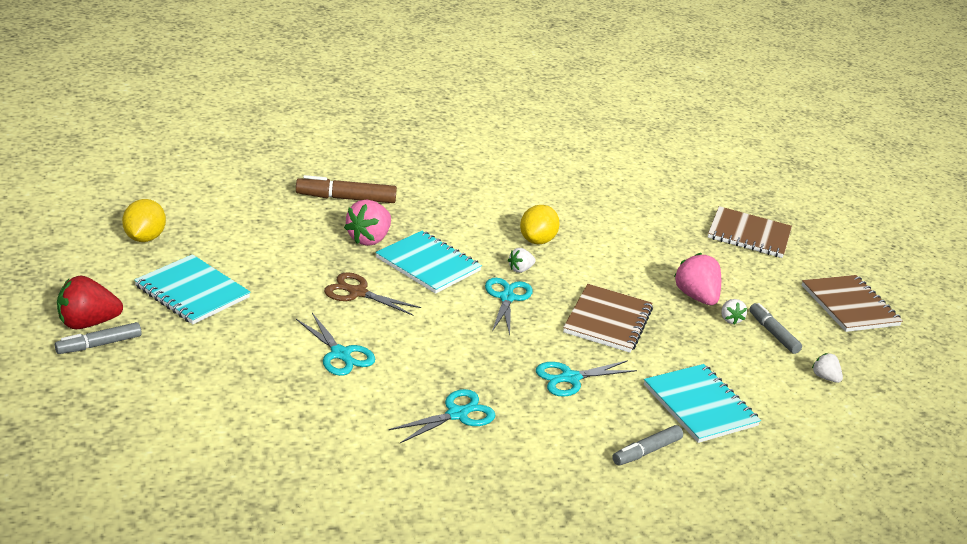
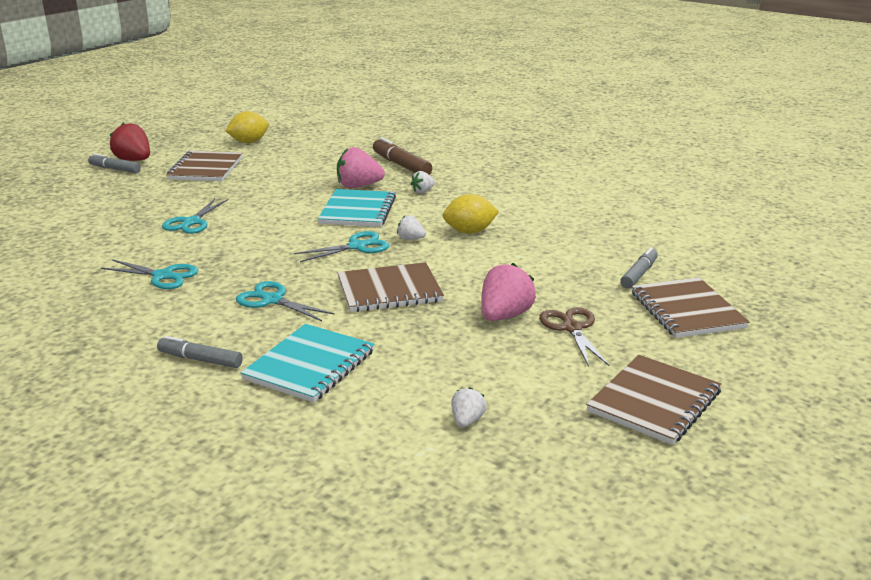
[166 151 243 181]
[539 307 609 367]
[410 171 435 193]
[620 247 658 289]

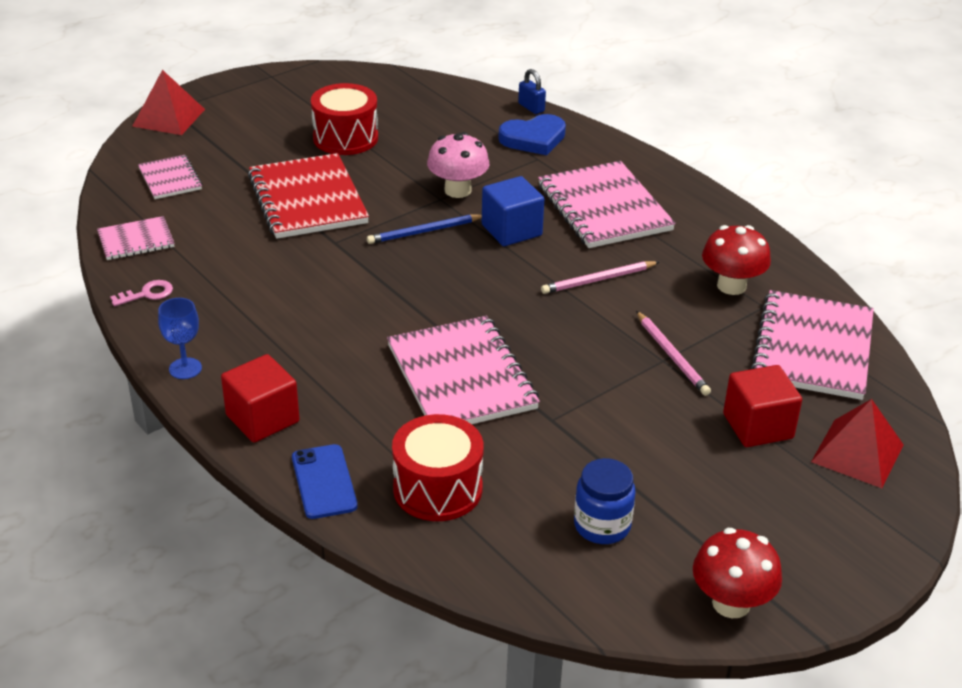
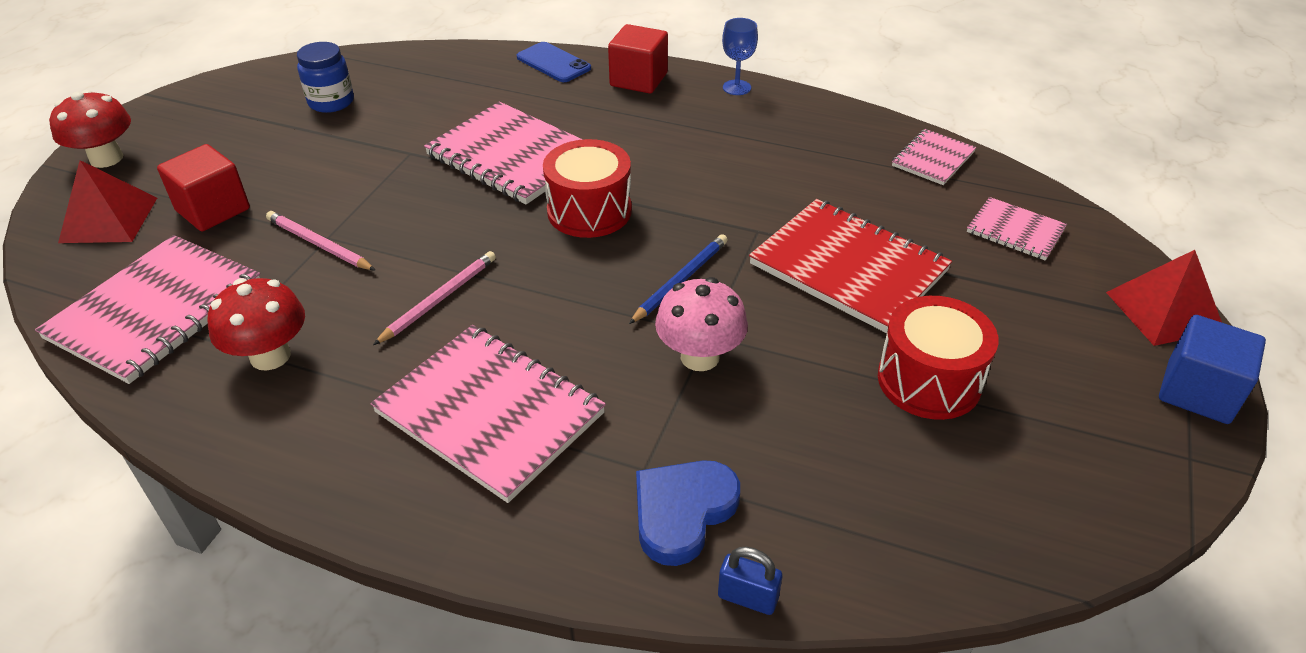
[110 280 173 306] (first image)
[543 139 632 238]
[1159 315 1266 424]
[49 90 131 168]
[35 235 260 384]

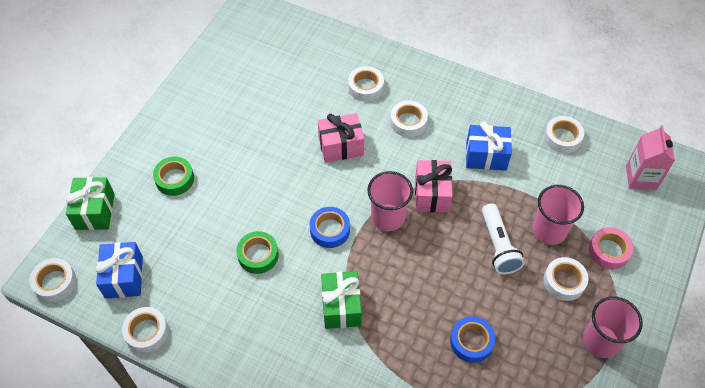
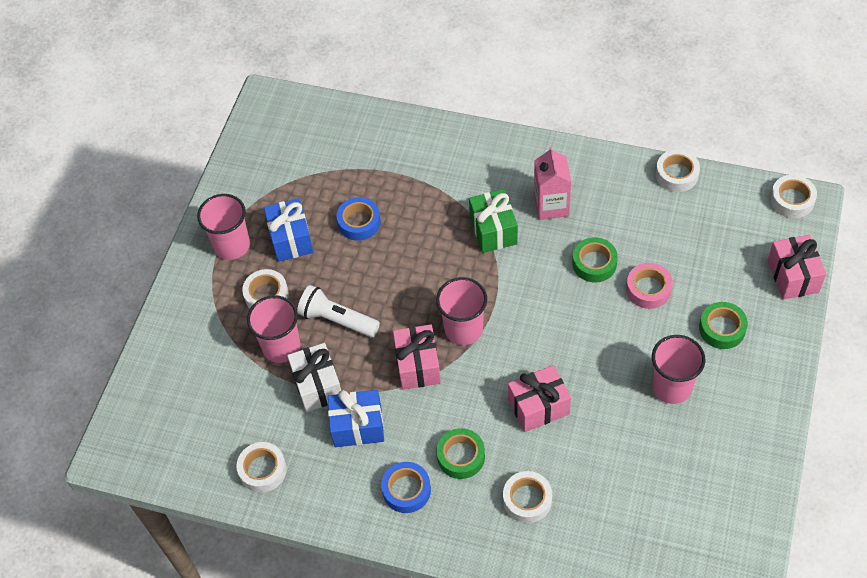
[767 235 826 300]
[264 198 314 262]
[381 462 431 513]
[437 428 485 479]
[297 285 380 337]
[626 263 673 309]
[534 146 571 220]
[287 343 341 412]
[652 335 705 404]

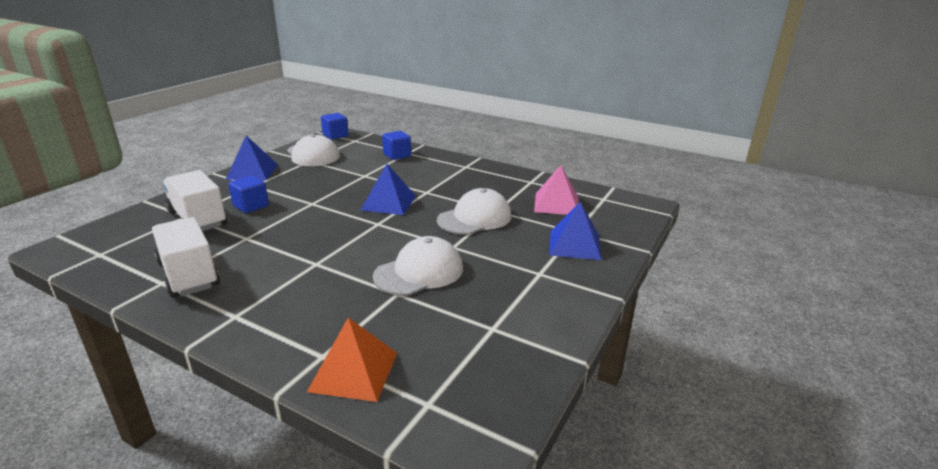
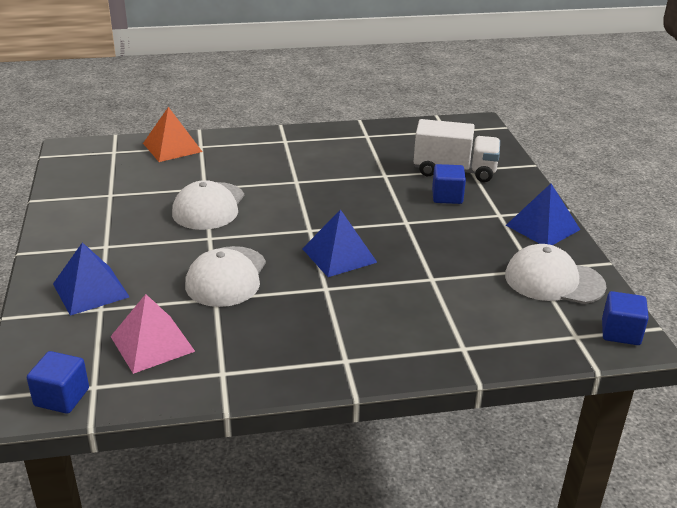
[152 217 220 298] (first image)
[27 351 89 414]

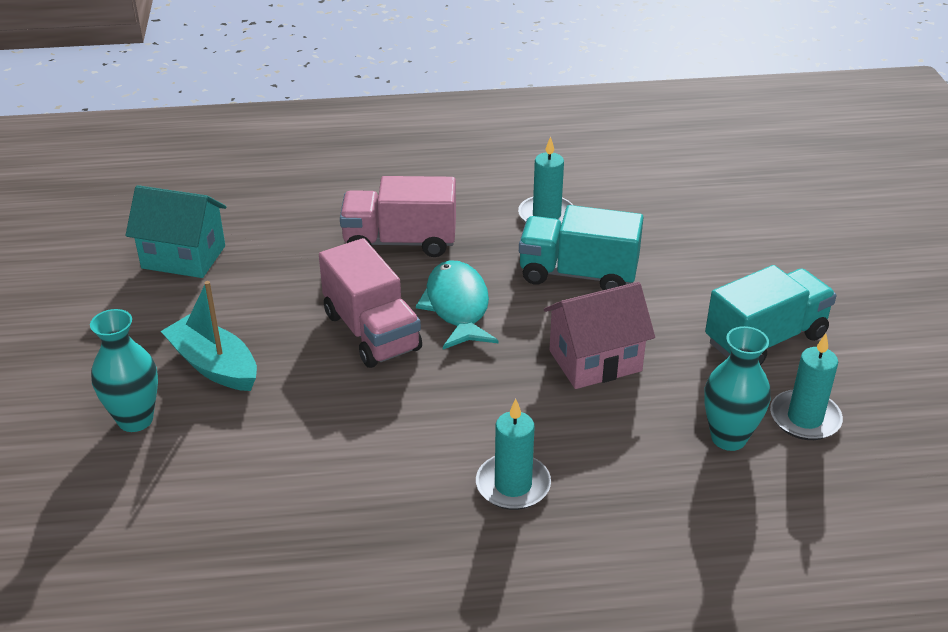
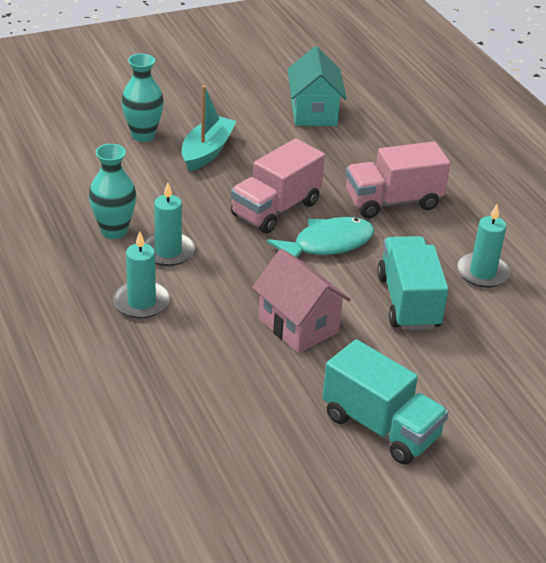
[345 141 450 218]
[89 144 136 239]
[144 182 195 266]

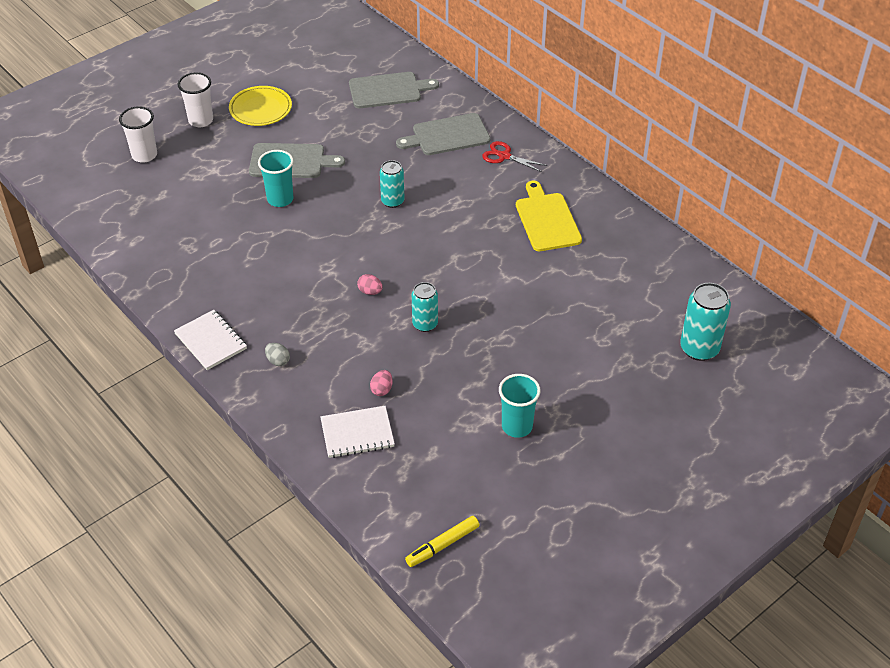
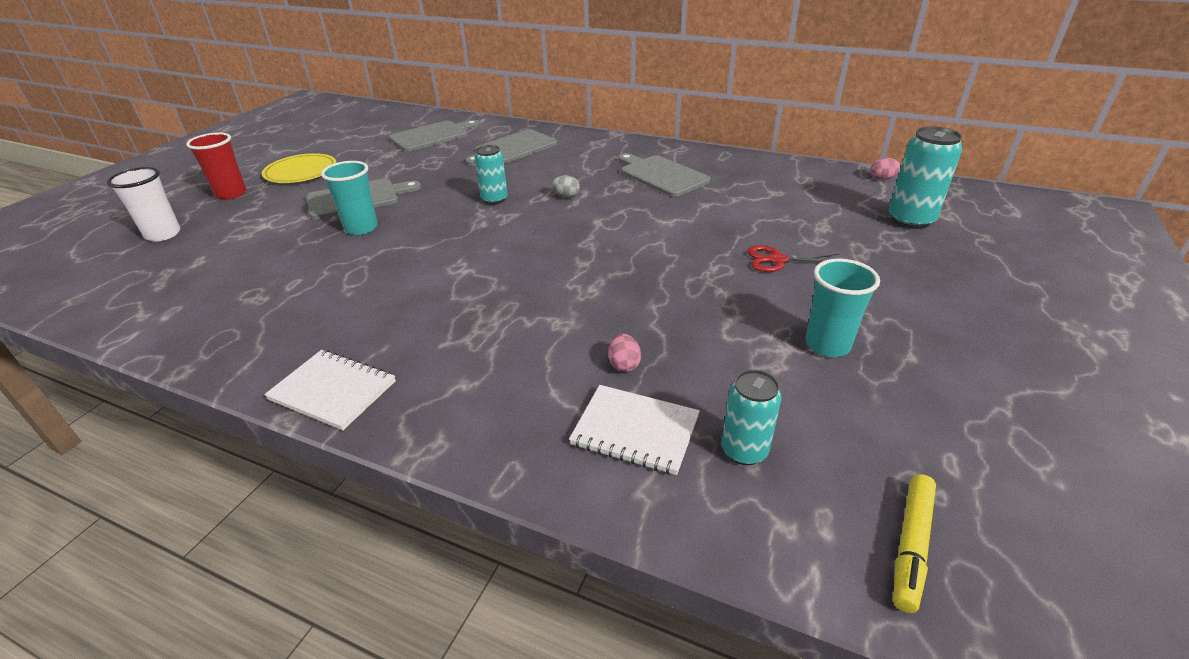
[186 132 246 200]
[551 175 580 198]
[569 385 700 475]
[871 158 901 180]
[721 370 782 465]
[747 245 839 272]
[618 153 710 197]

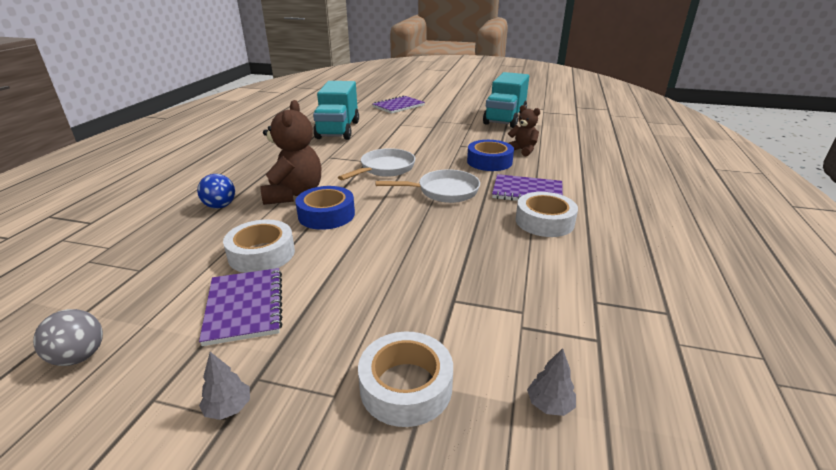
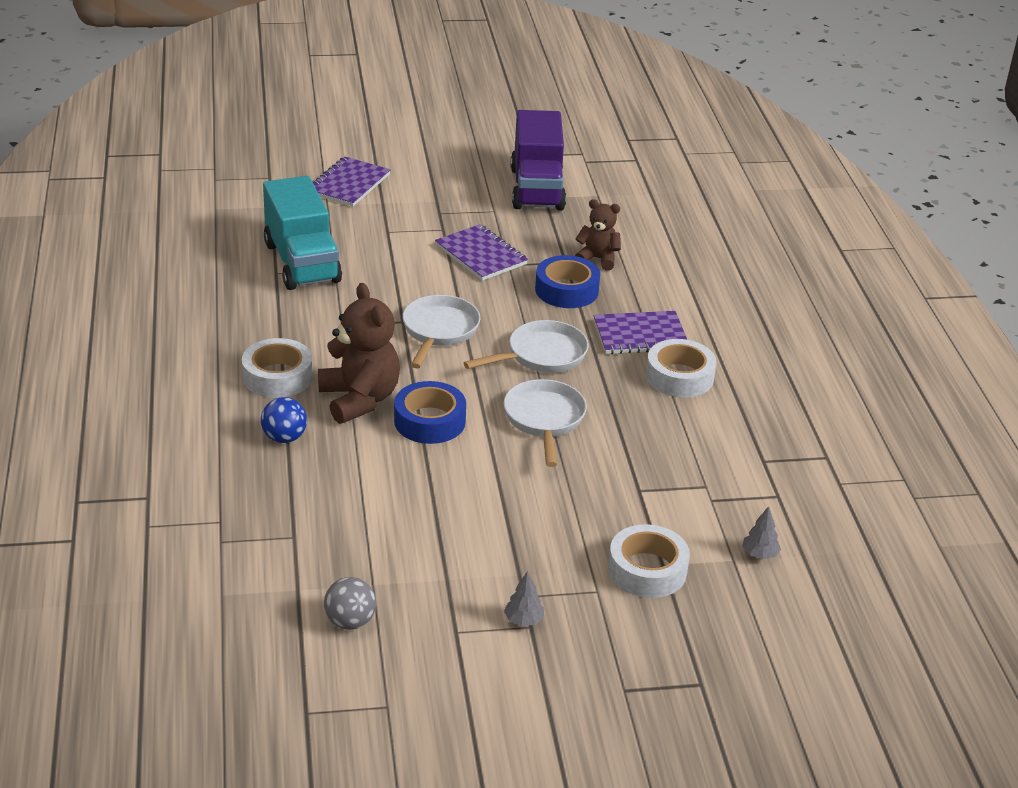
[435 224 528 281]
[242 338 313 398]
[511 110 566 211]
[504 379 587 467]

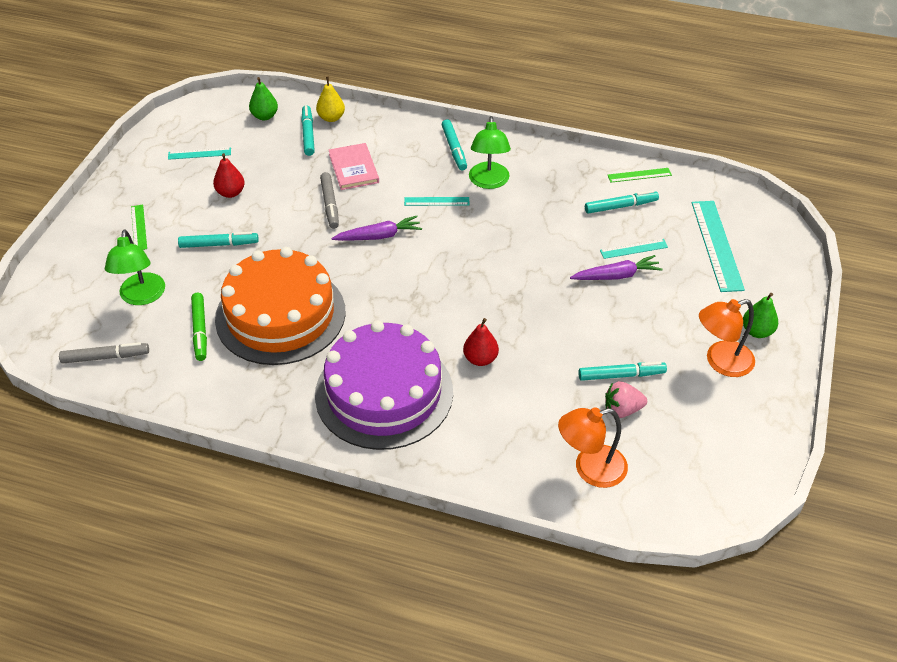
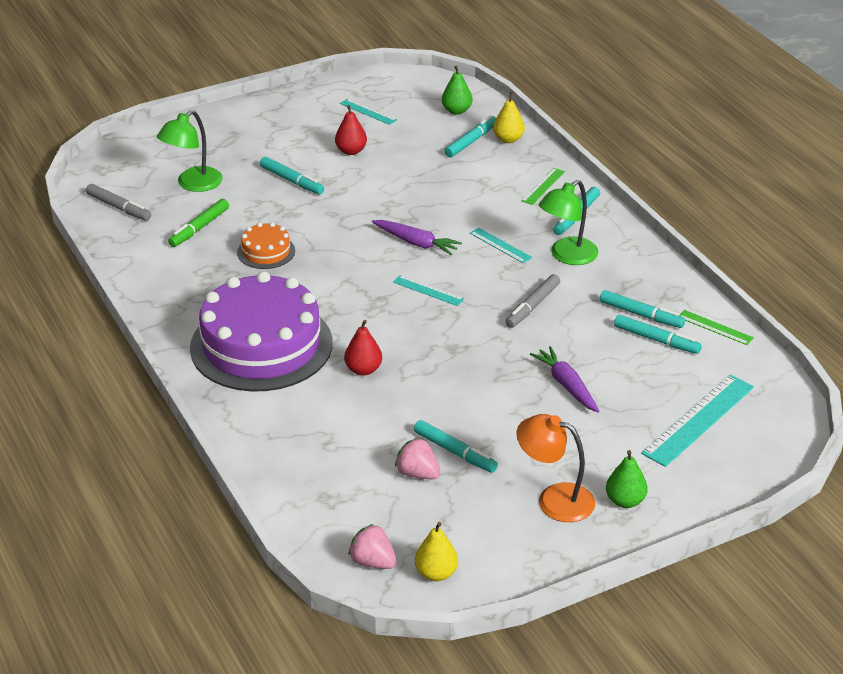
[521 168 565 205]
[237 222 295 269]
[506 274 560 328]
[328 143 379 190] (first image)
[558 407 628 488] (first image)
[530 346 599 413]
[393 275 465 306]
[349 524 397 569]
[415 522 458 582]
[600 290 685 328]

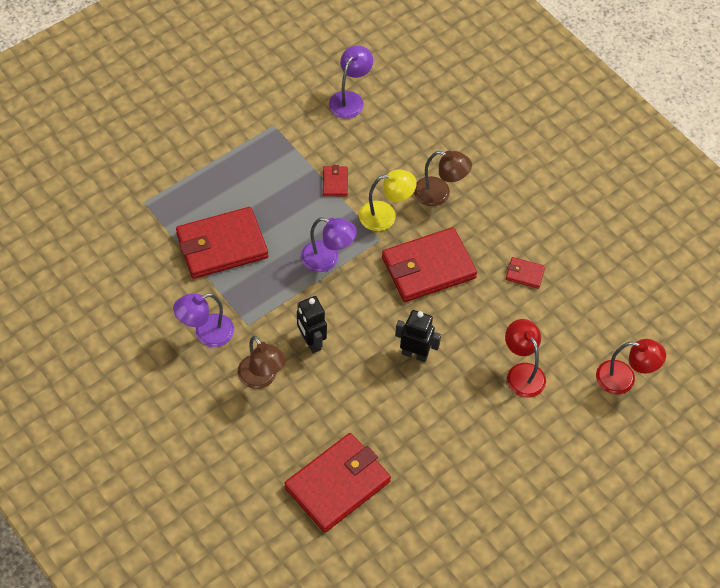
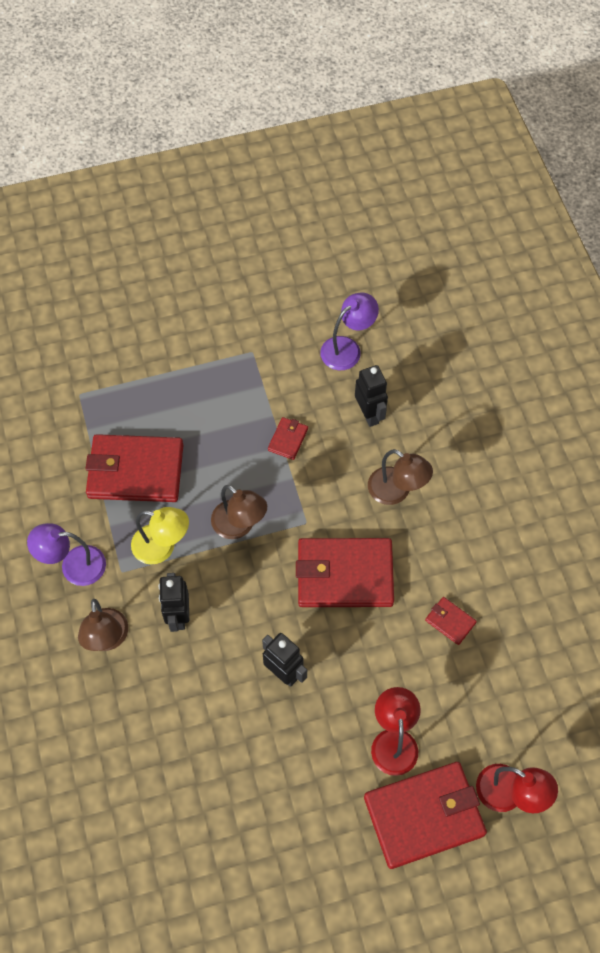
[364 762 487 869]
[211 485 267 539]
[131 507 189 565]
[355 365 388 427]

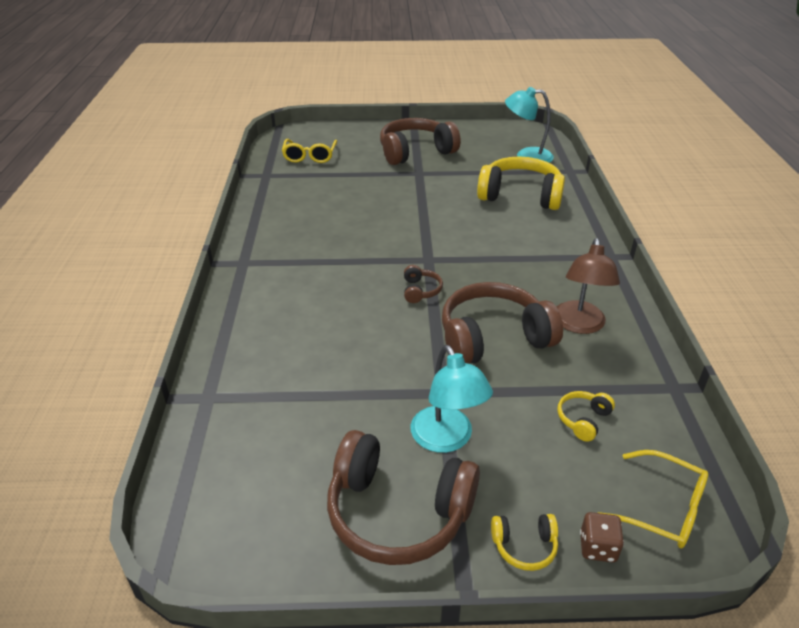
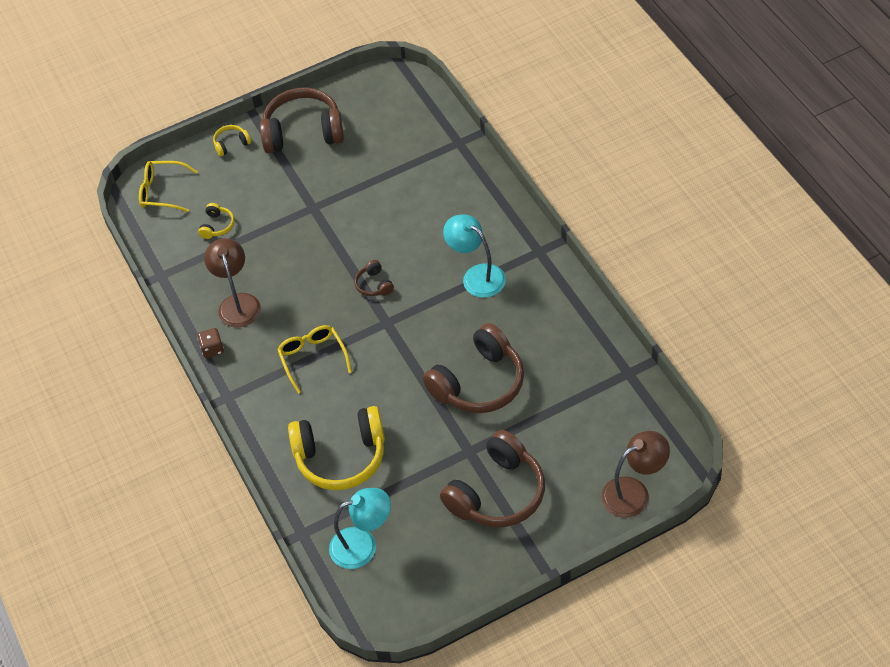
[277 325 352 394]
[443 214 506 298]
[423 323 524 413]
[197 328 224 358]
[601 431 670 518]

